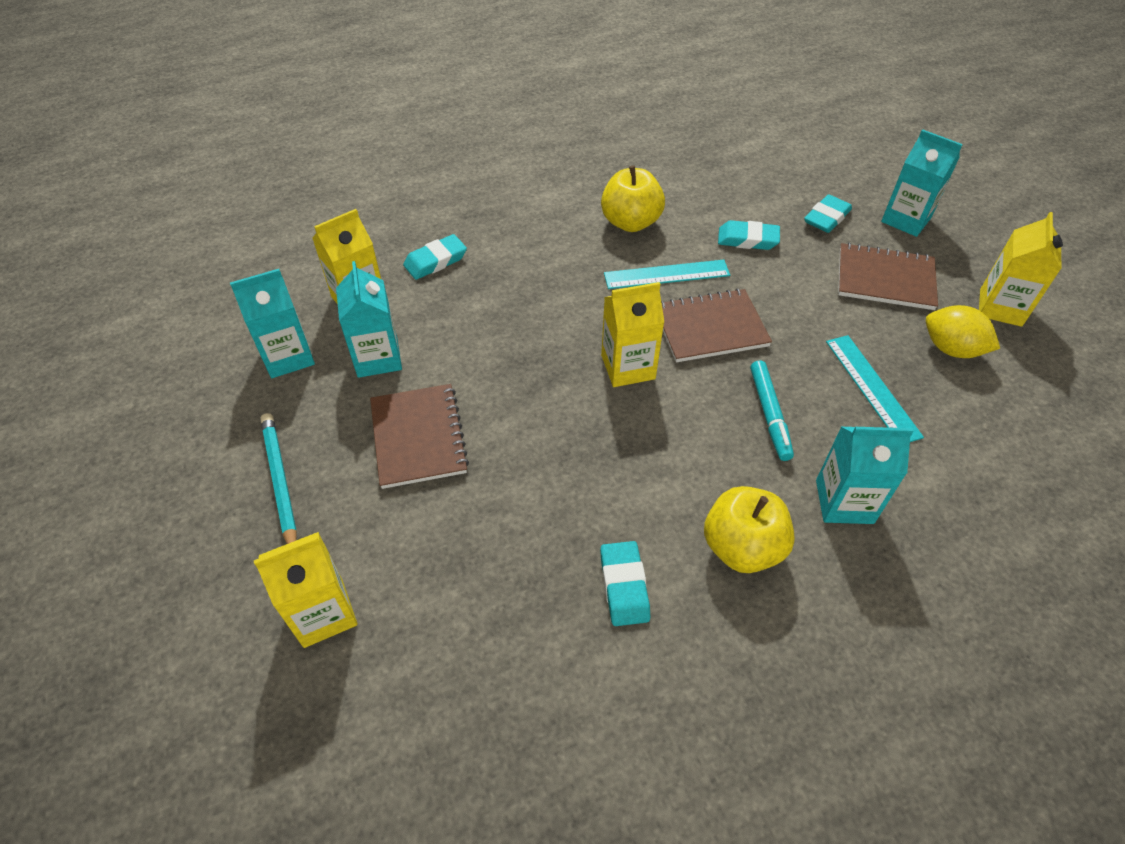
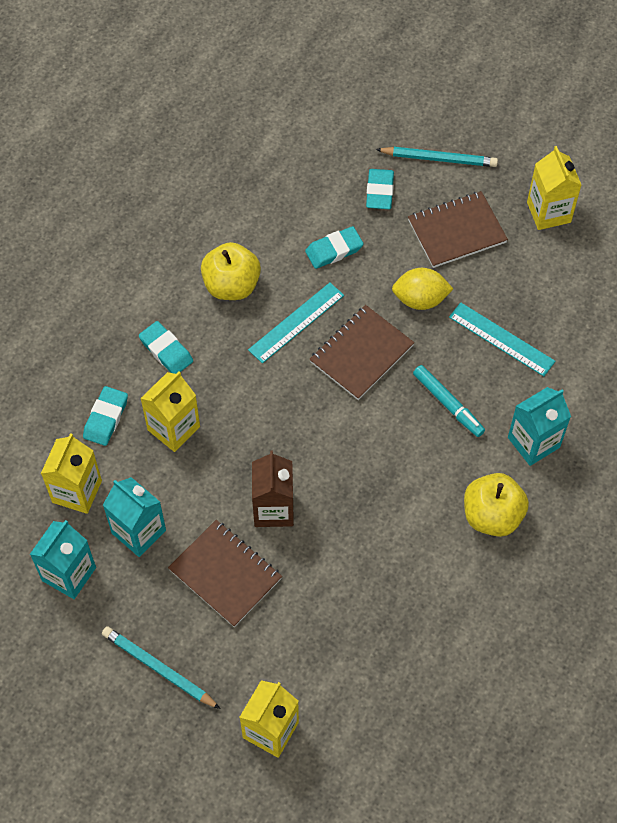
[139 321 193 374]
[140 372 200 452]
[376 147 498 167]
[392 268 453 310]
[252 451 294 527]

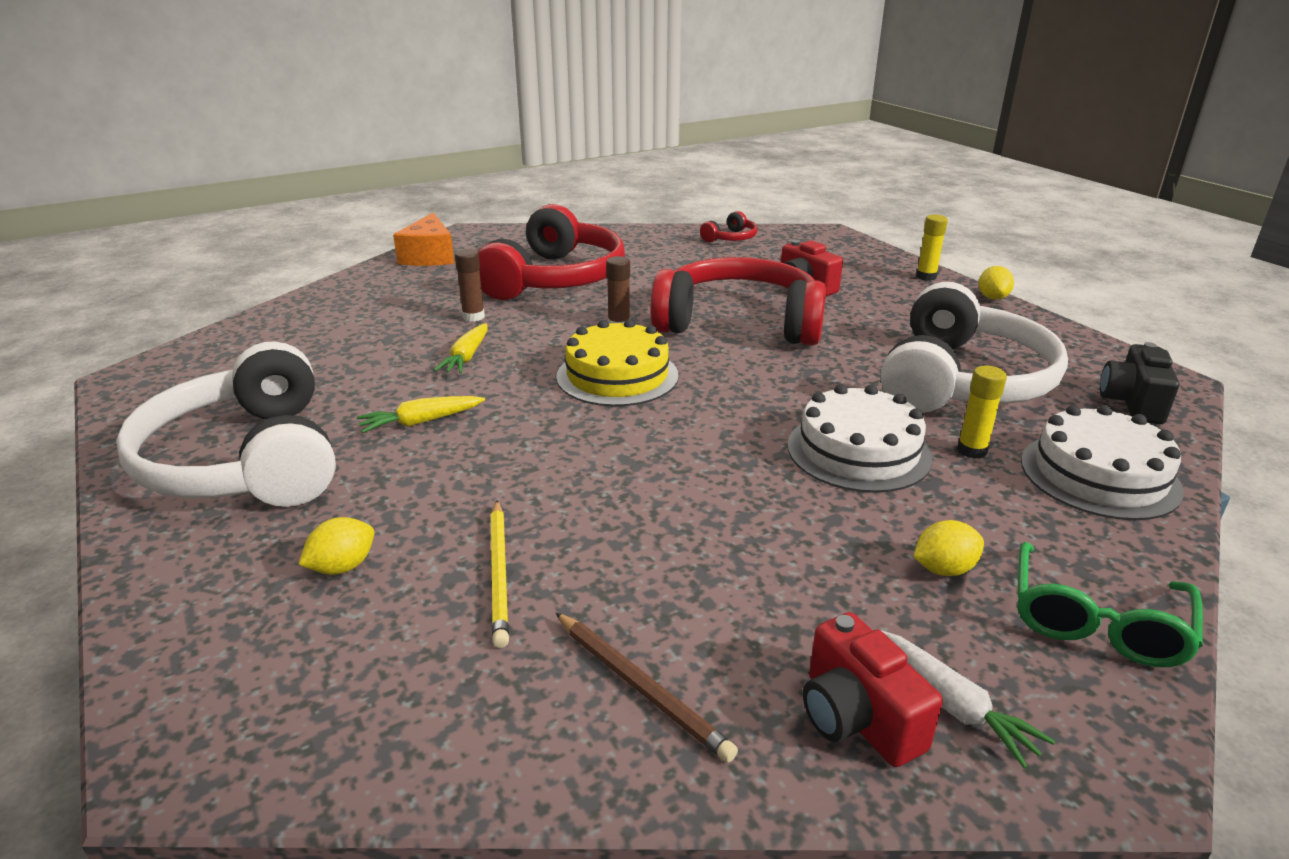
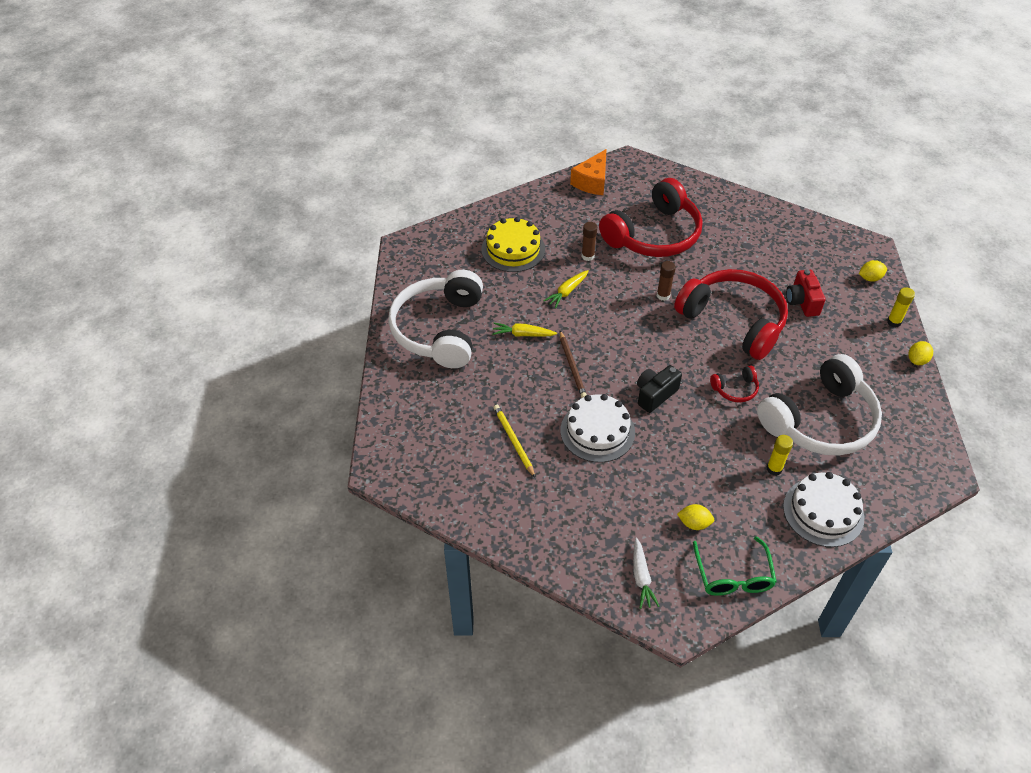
[859 260 887 282]
[493 405 535 477]
[560 331 587 398]
[481 217 545 272]
[710 365 759 403]
[561 394 635 463]
[803 612 943 767] (first image)
[693 536 777 596]
[637 365 682 413]

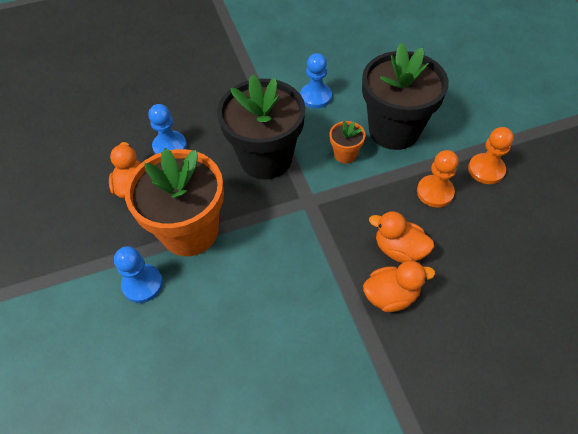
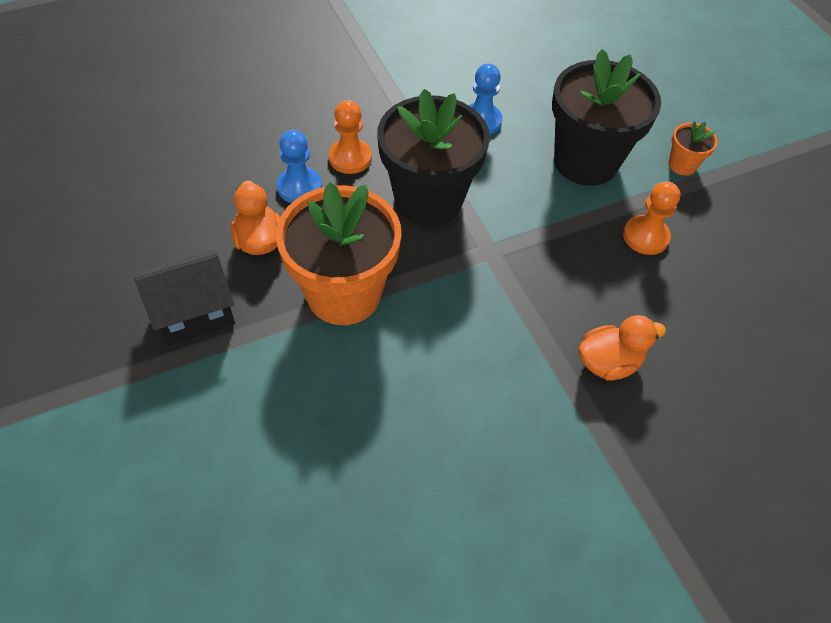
[114 246 163 303] (first image)
[669 121 718 176]
[369 211 434 263] (first image)
[329 100 372 174]
[135 250 235 346]

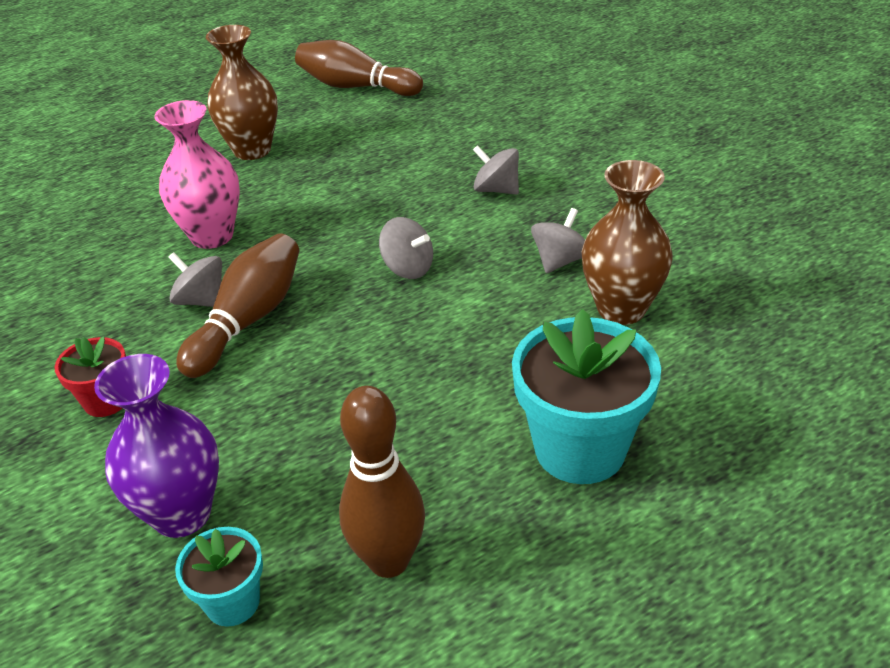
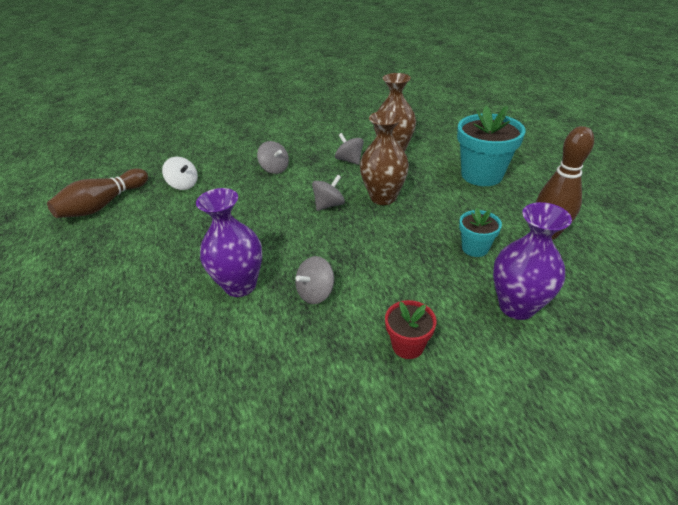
[196 188 262 297]
[459 207 502 257]
[176 233 299 378] (first image)
[360 111 409 205]
[257 141 289 174]
[162 157 198 190]

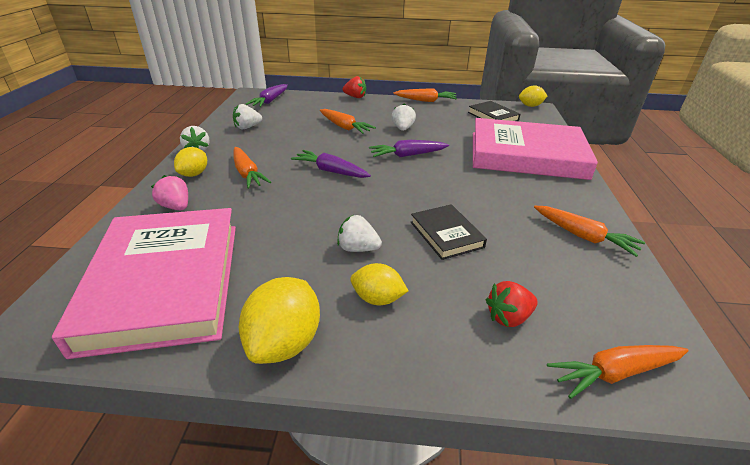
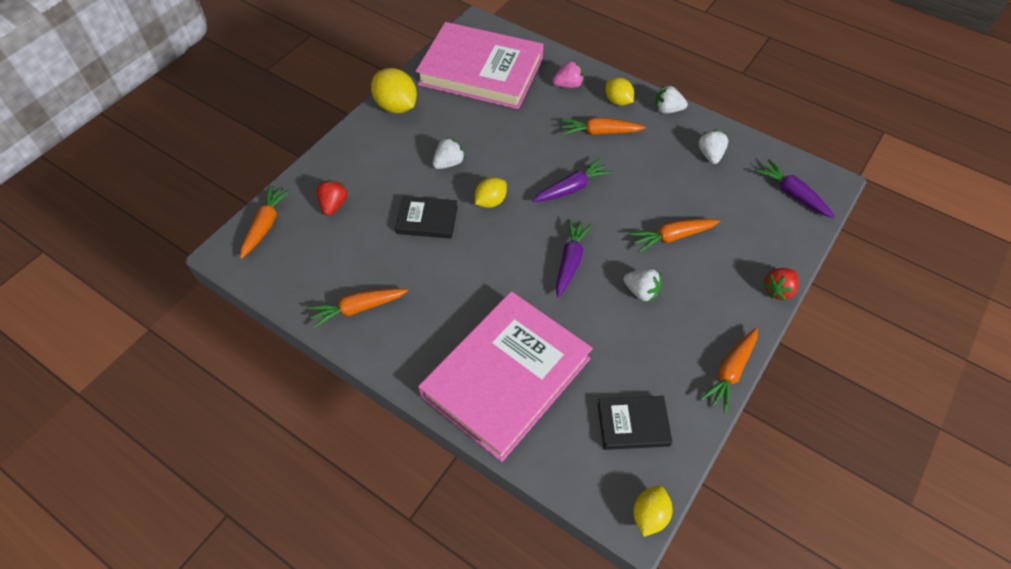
[475 177 507 208]

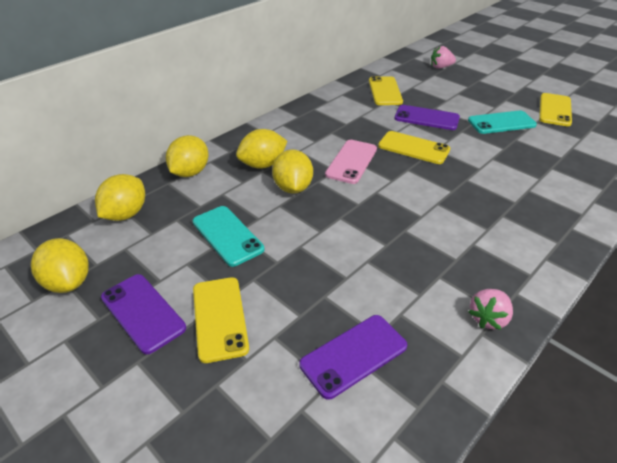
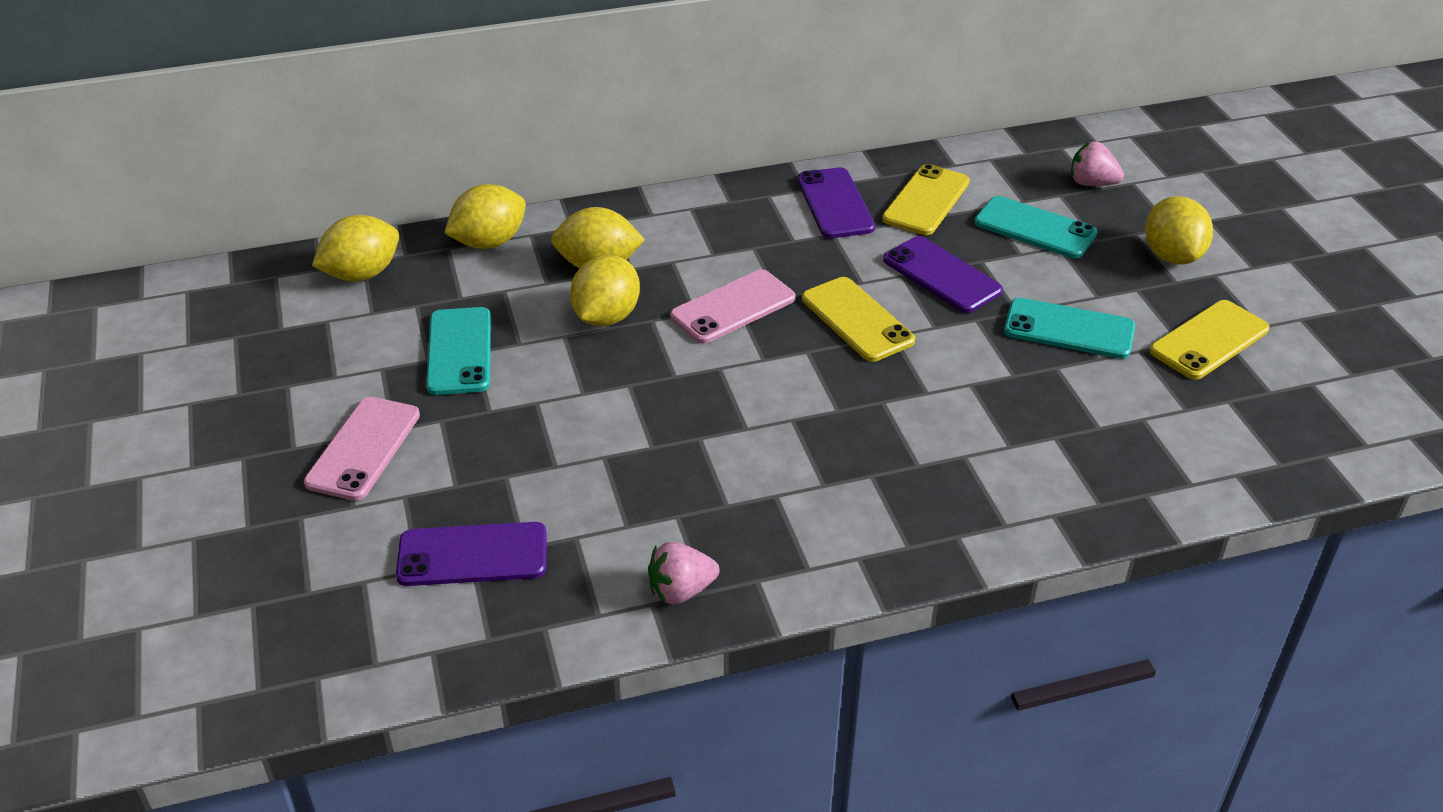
[1145 196 1213 265]
[797 167 875 238]
[304 397 420 501]
[974 196 1098 258]

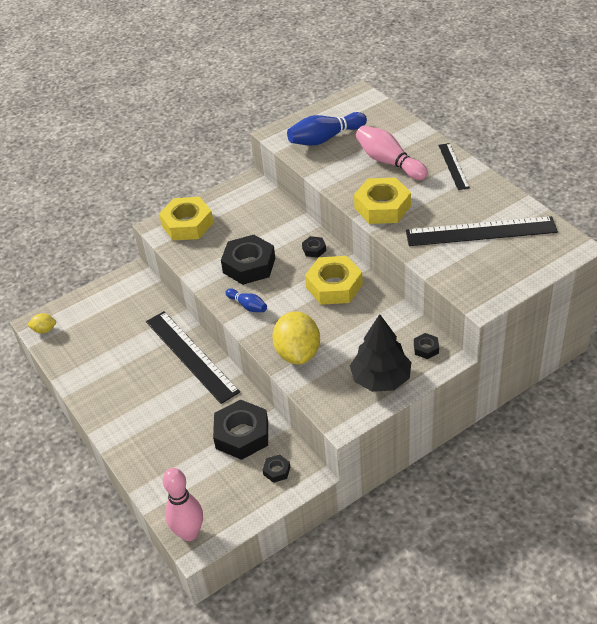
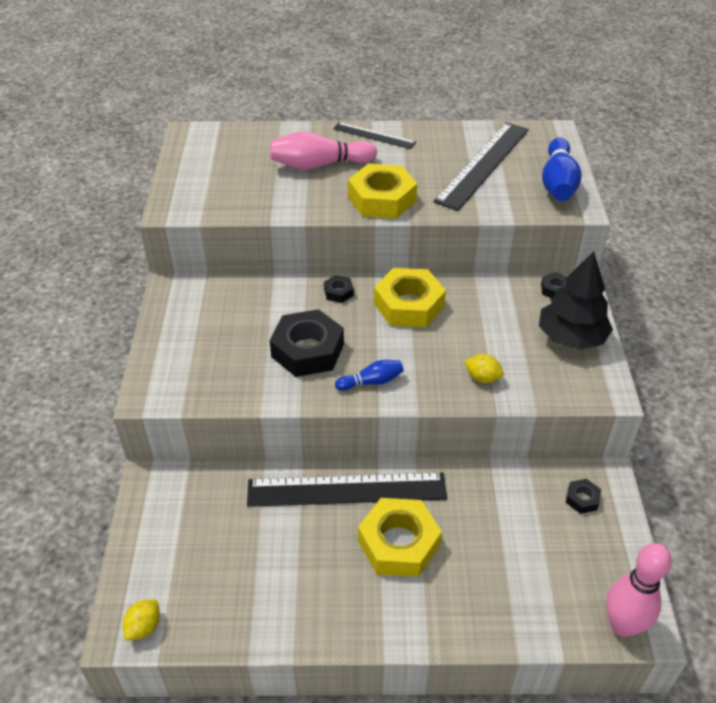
[358 498 442 577]
[213 399 268 460] (first image)
[464 354 504 383]
[542 138 582 201]

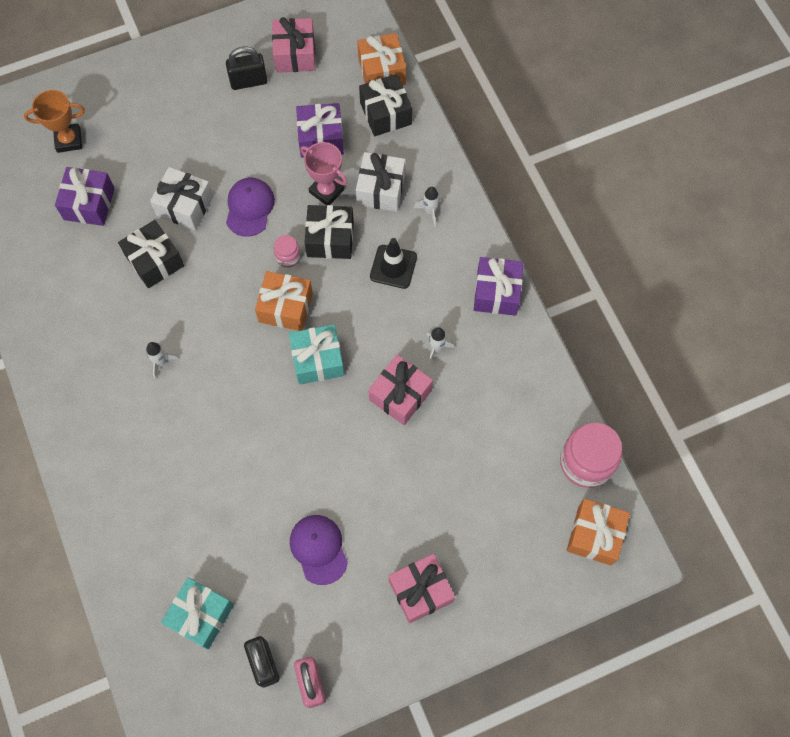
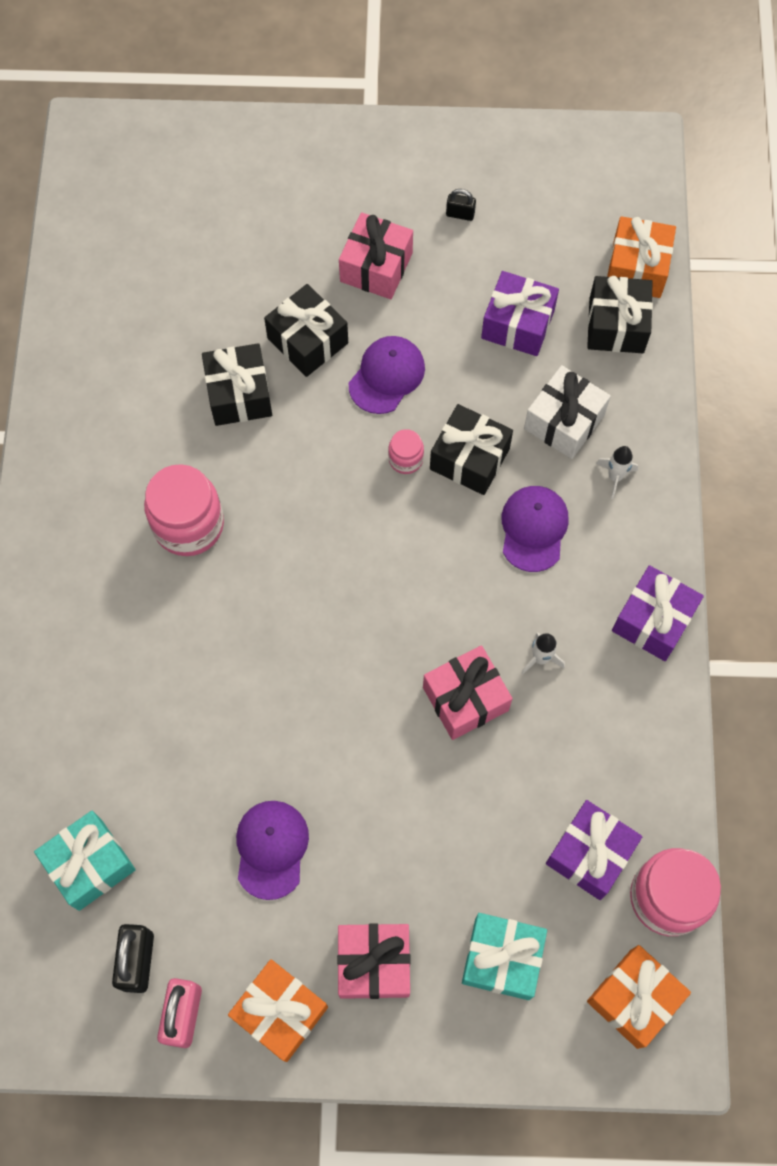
[24 90 85 153] (first image)
[546 800 642 900]
[144 464 224 556]
[264 284 348 377]
[446 189 476 221]
[228 959 328 1062]
[339 212 413 299]
[462 913 547 1000]
[300 142 348 206] (first image)
[502 486 569 572]

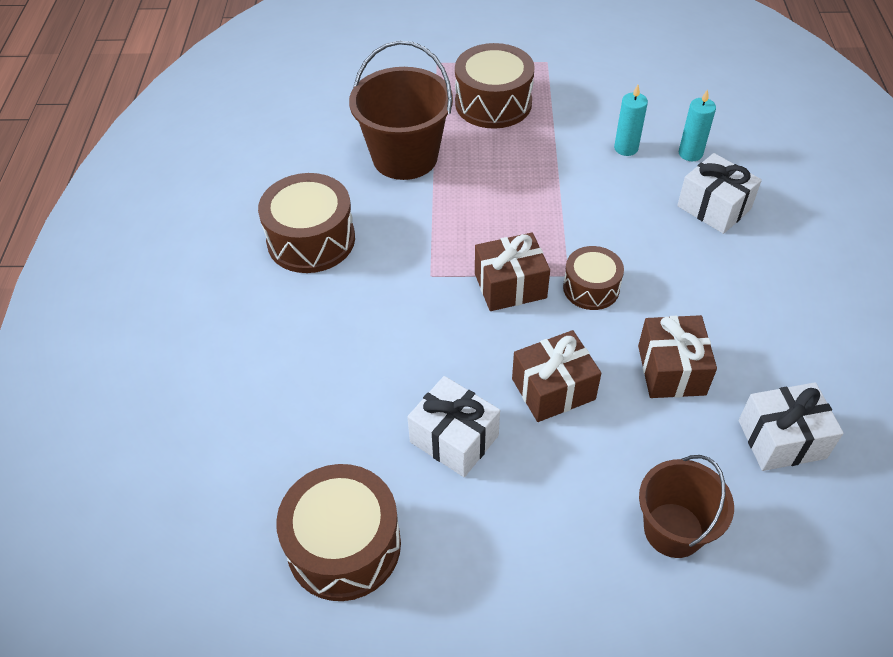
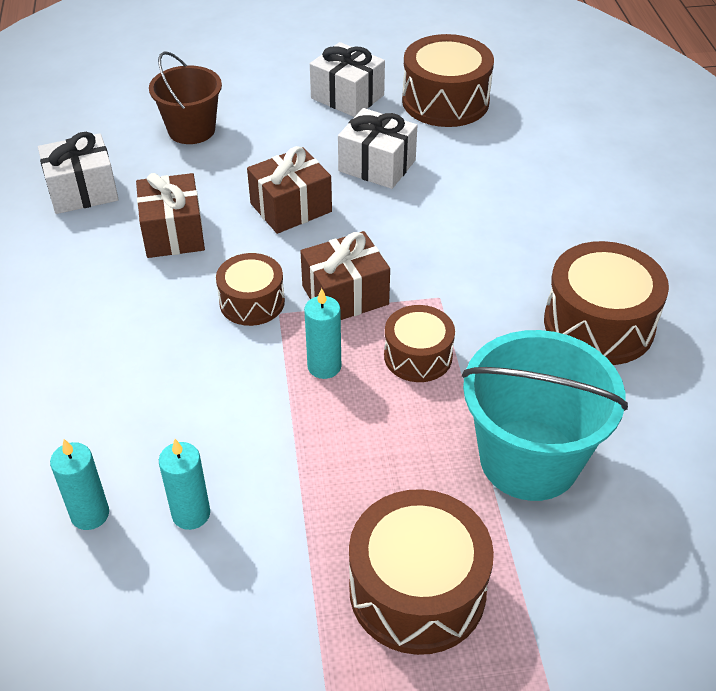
[462 330 628 501]
[310 42 385 117]
[304 288 341 379]
[384 305 455 382]

